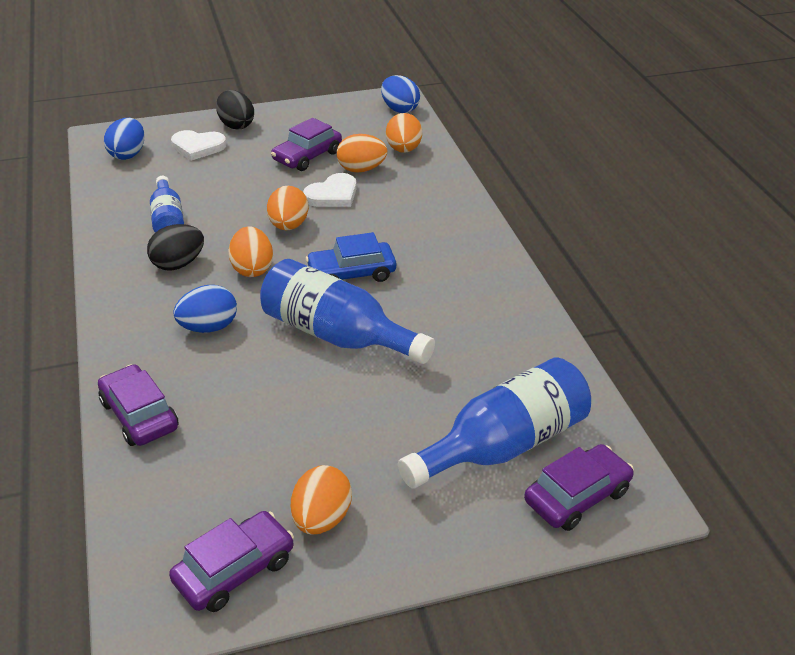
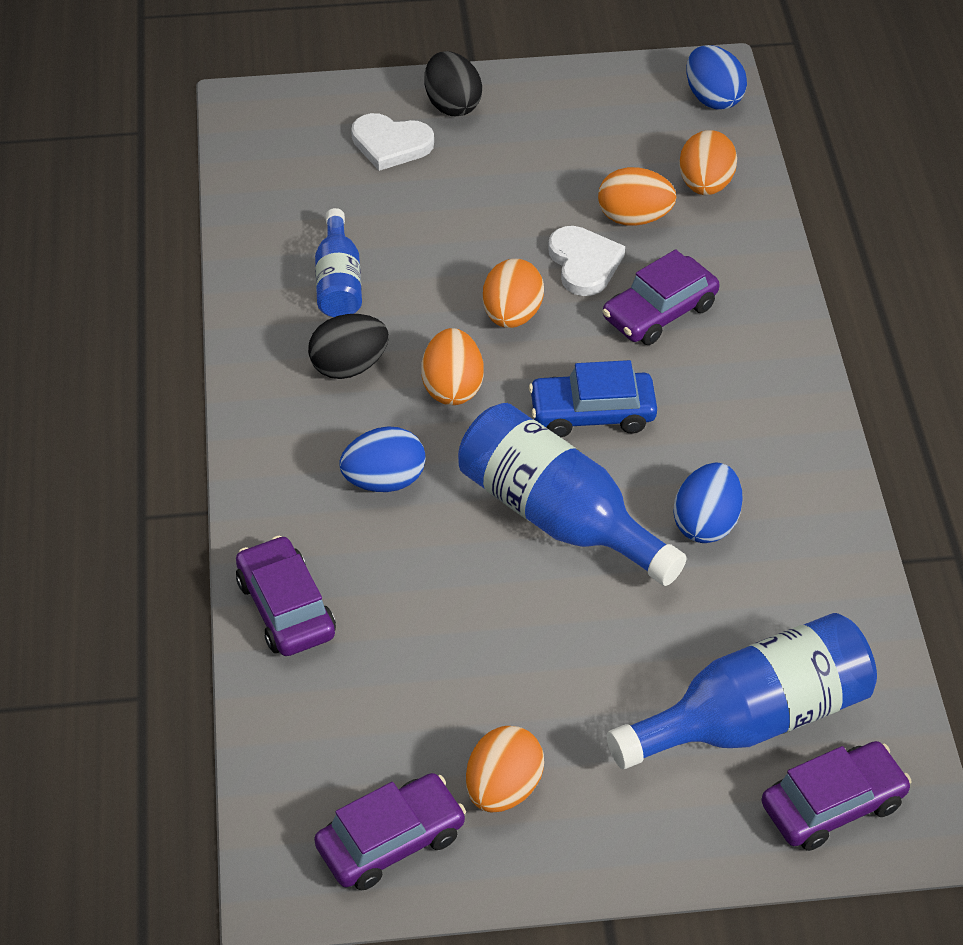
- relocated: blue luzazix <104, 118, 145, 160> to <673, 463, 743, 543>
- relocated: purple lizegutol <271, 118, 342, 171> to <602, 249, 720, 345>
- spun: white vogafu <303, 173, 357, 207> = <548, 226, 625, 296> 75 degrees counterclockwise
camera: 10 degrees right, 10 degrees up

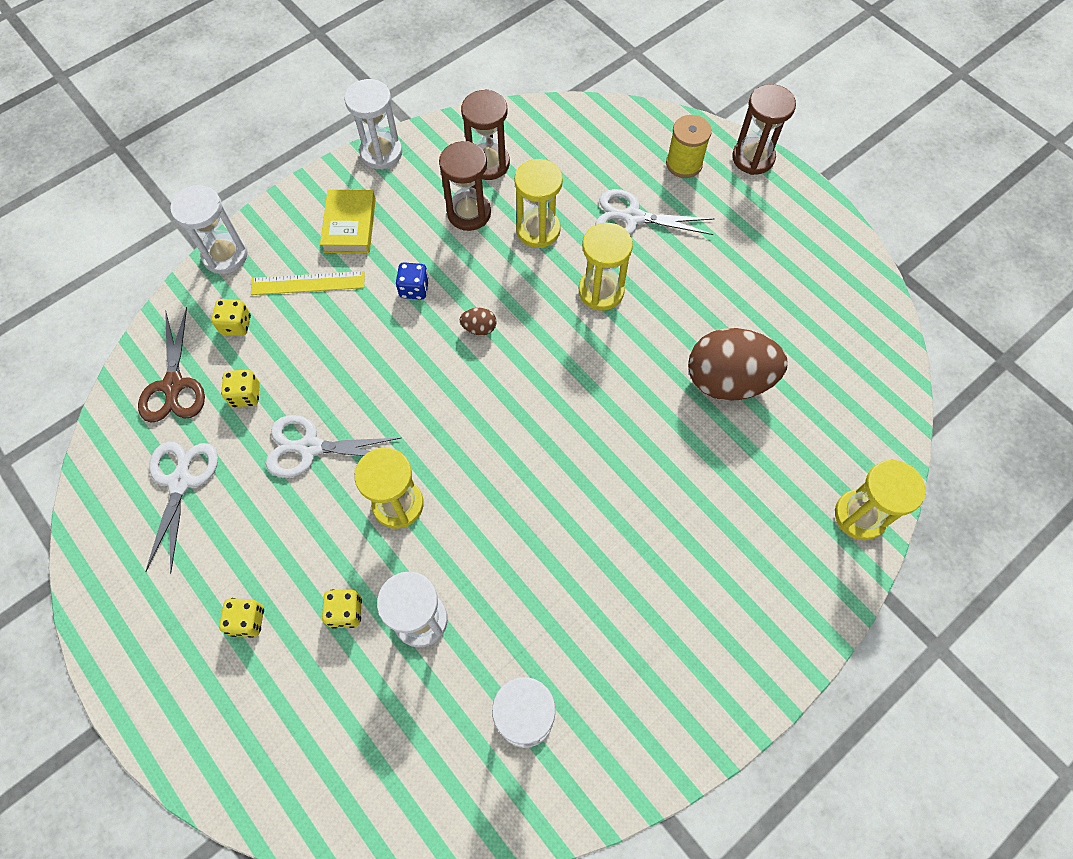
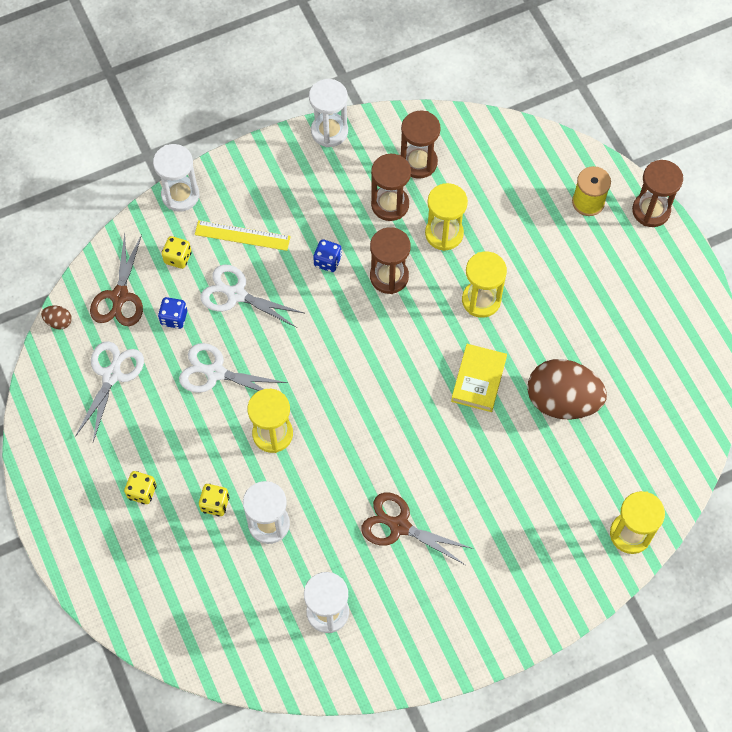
- colour: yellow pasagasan <221, 370, 260, 407> to blue pasagasan <158, 297, 187, 329>
- relocated: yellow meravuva <320, 190, 376, 253> to <451, 344, 507, 412>
- relocated: brown luzazix <460, 308, 496, 335> to <41, 305, 72, 329>
- relocated: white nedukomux <595, 189, 715, 235> to <200, 265, 304, 328>
- appeared: brown nedukomux <361, 492, 474, 565>
- appeared: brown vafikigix <370, 227, 411, 294>
camera: 15 degrees right, 0 degrees up

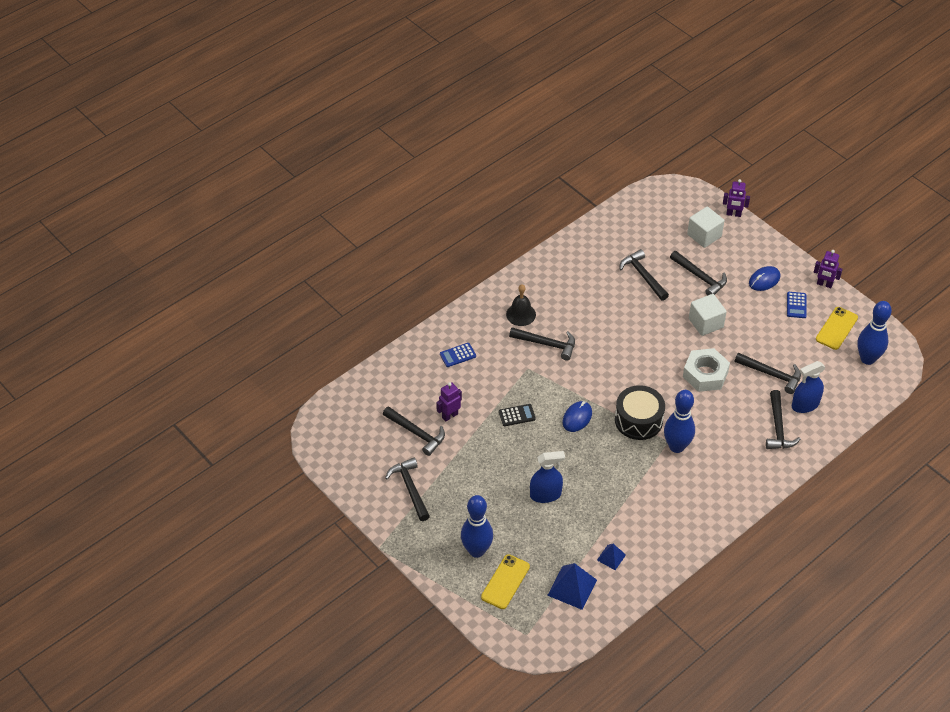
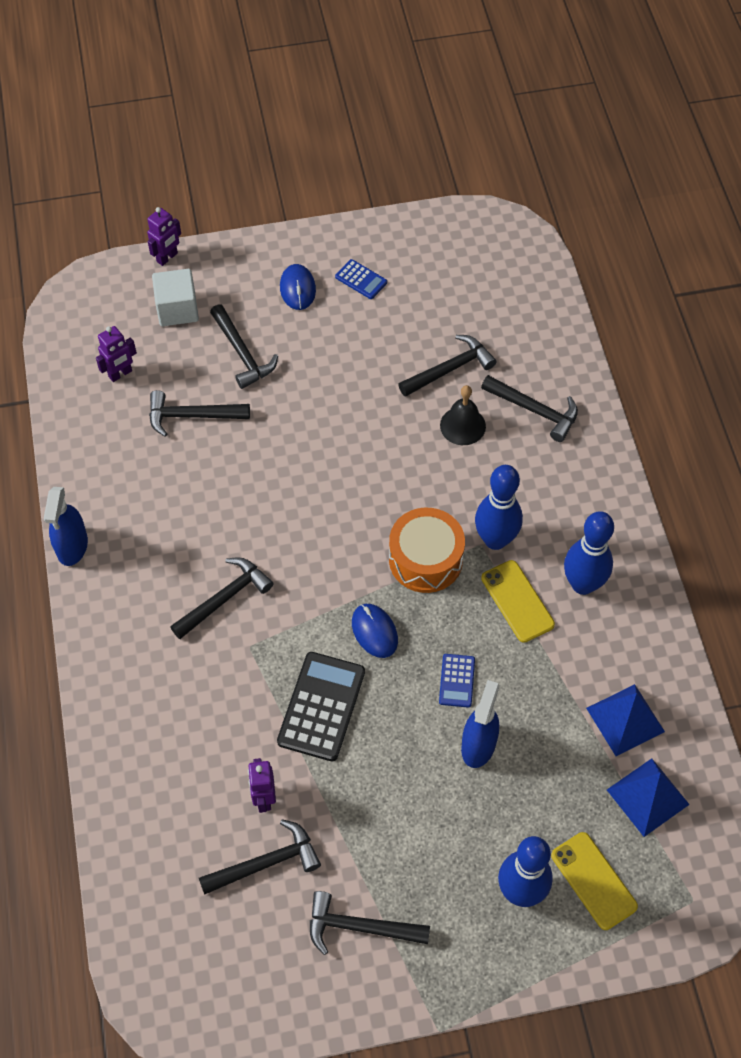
- relocated: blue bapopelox <440, 343, 476, 367> to <439, 654, 475, 708>
- size: black bapopelox <499, 404, 536, 426> = <277, 652, 365, 762> x1.90
- relocated: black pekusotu <506, 284, 536, 326> to <440, 385, 486, 445>
- size: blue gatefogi <597, 544, 626, 570> = <586, 684, 665, 756> x1.74
- colour: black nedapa <615, 385, 665, 440> to orange nedapa <389, 508, 465, 593>
- spun: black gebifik <670, 251, 727, 296> = <210, 304, 278, 389> 75 degrees clockwise
- missing: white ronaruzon <683, 348, 730, 392>
- missing: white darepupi <689, 294, 727, 336>
- relocated: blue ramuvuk <792, 361, 825, 413> to <44, 487, 88, 566>
- relocated: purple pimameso <814, 250, 843, 288> to <96, 326, 137, 382>
- relocated: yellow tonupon <816, 307, 858, 350> to <481, 560, 555, 643>
- relocated: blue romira <857, 301, 892, 365> to <564, 511, 614, 595>
camera: 60 degrees left, 10 degrees up

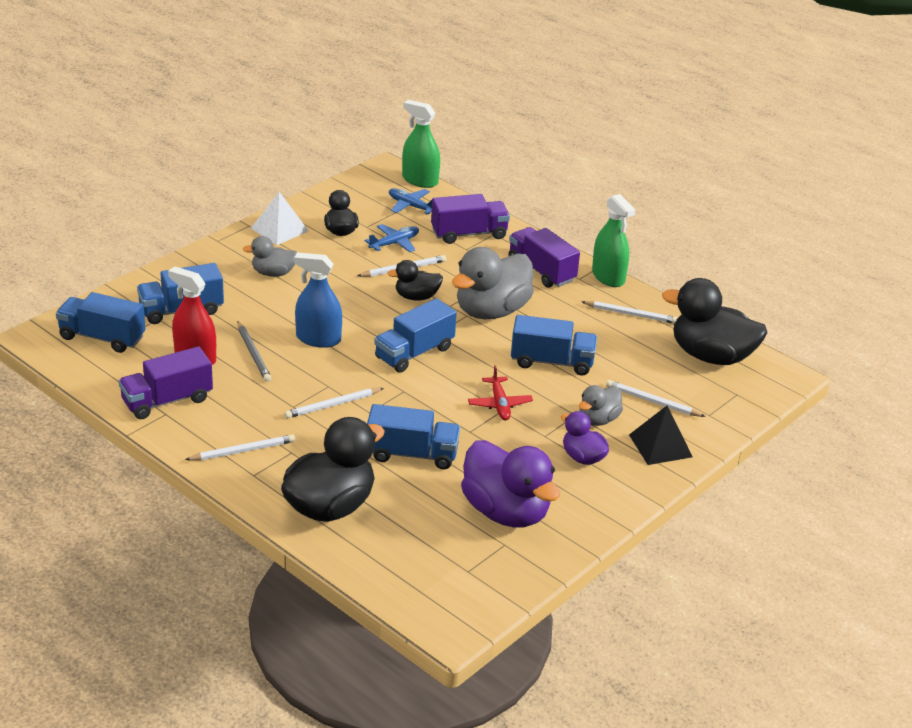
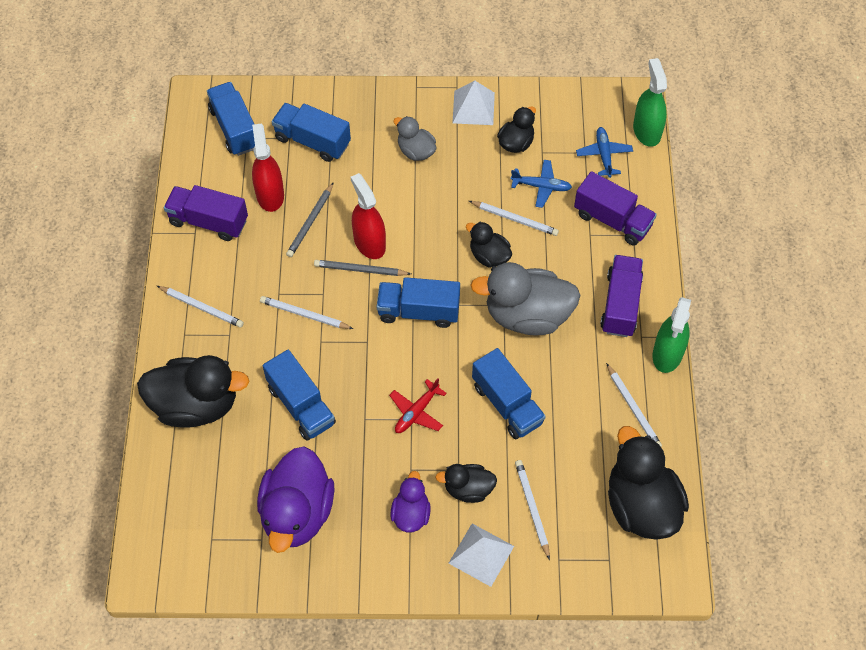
- colour: blue ramuvuk <294, 253, 342, 348> to red ramuvuk <351, 173, 386, 259>
- colour: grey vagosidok <579, 385, 623, 426> to black vagosidok <435, 464, 497, 503>
- colour: black gatefogi <629, 406, 692, 465> to white gatefogi <448, 523, 514, 587>
- appeared: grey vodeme <314, 260, 411, 276>
camera: 50 degrees right, 25 degrees up

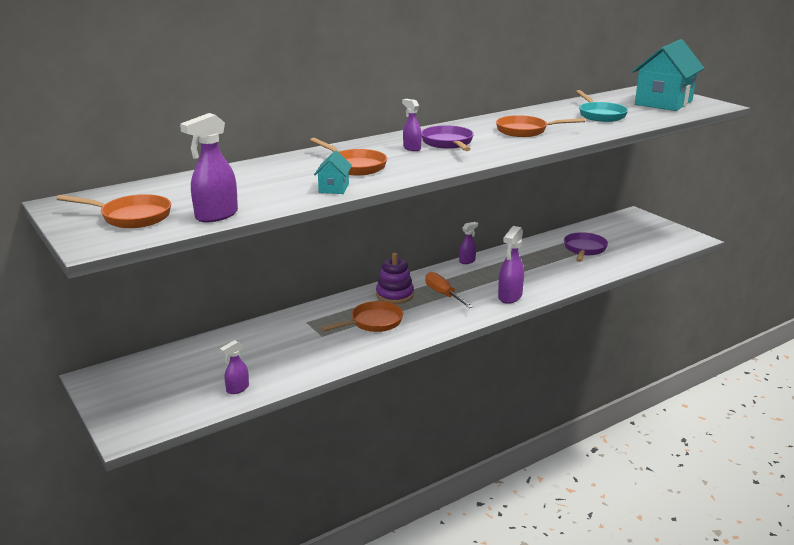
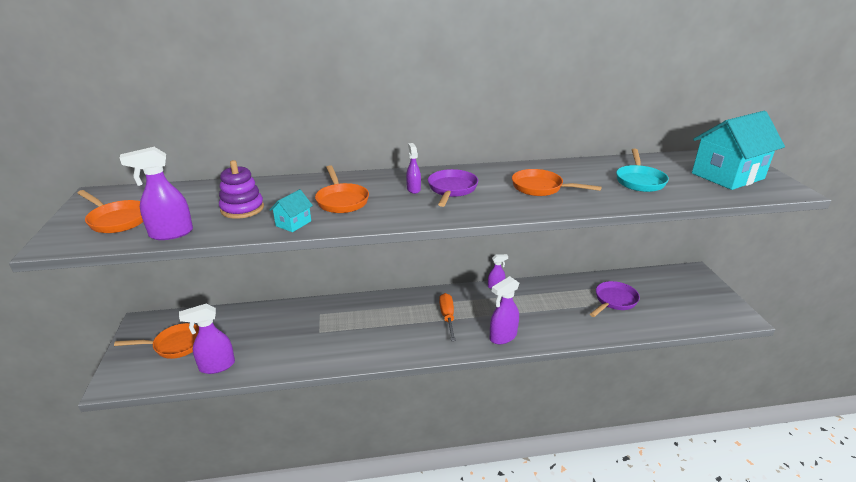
- size: purple ramuvuk <220, 340, 249, 394> = <179, 304, 235, 374> x1.67
- relocated: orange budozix <320, 301, 403, 332> to <114, 323, 199, 359>
- relocated: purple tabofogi <376, 253, 414, 304> to <219, 160, 264, 219>
camera: 25 degrees right, 5 degrees up

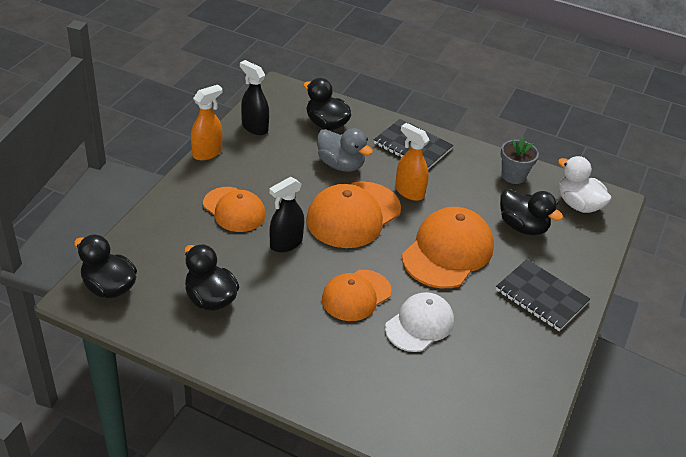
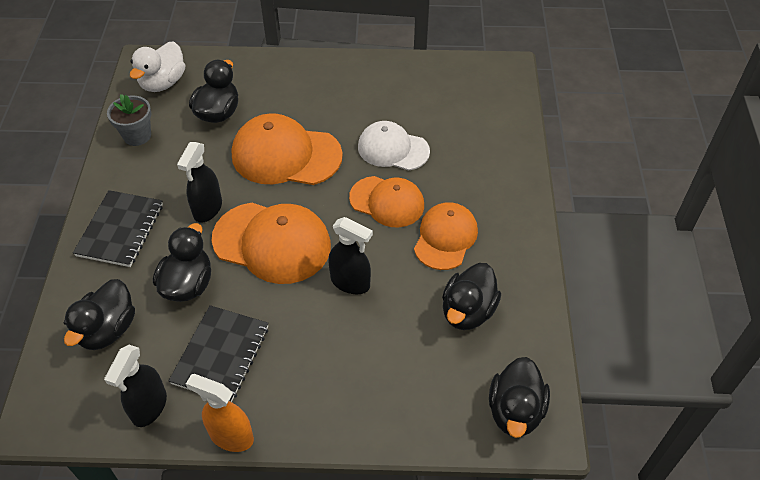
- relocated: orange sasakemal <203, 187, 266, 232> to <414, 202, 478, 270>
- colour: grey vagosidok <317, 128, 373, 172> to black vagosidok <153, 223, 211, 302>
- colour: orange ramuvuk <395, 123, 429, 201> to black ramuvuk <177, 142, 222, 223>
- relocated: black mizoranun <496, 259, 590, 331> to <169, 305, 269, 402>
camera: 110 degrees left, 10 degrees up

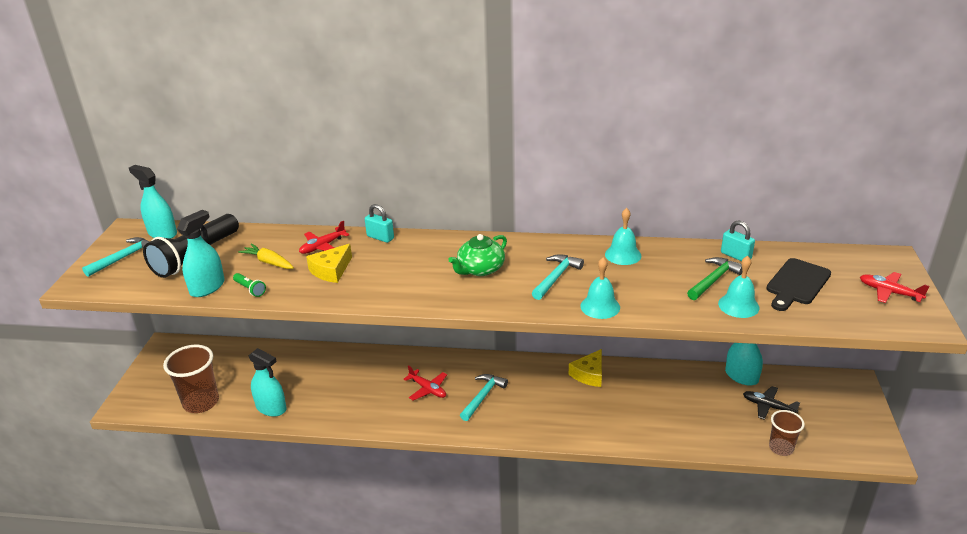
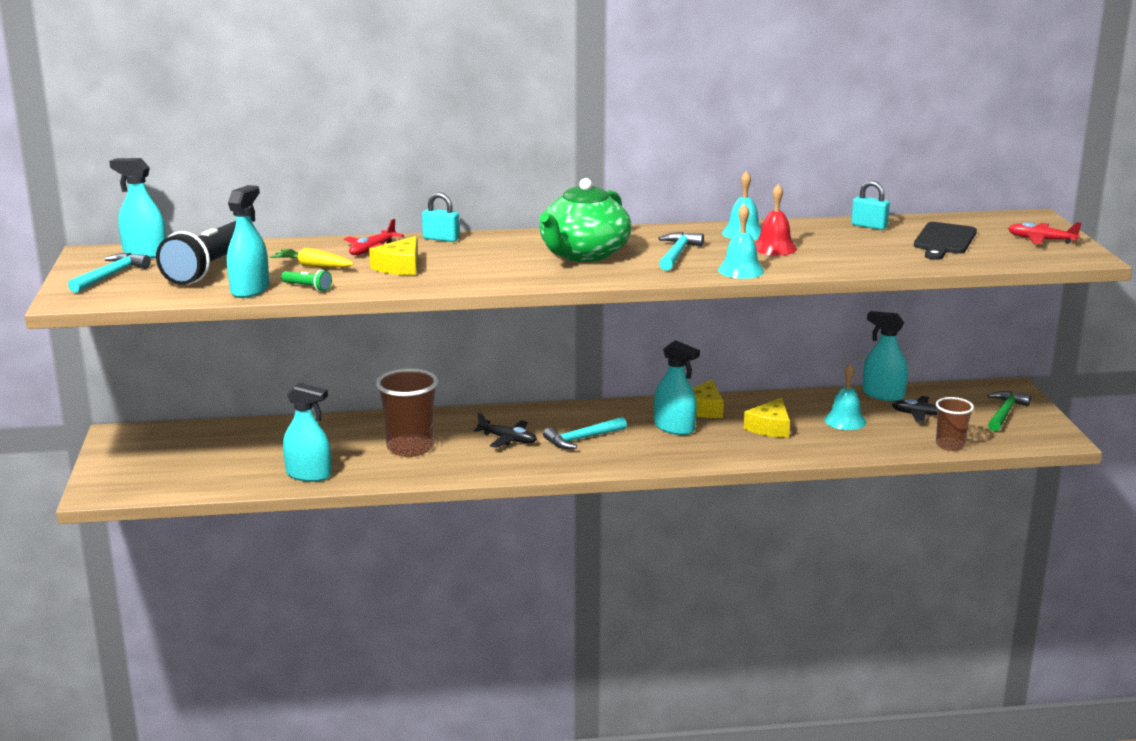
- relocated: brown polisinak <163, 345, 219, 413> to <376, 368, 438, 457>
- colour: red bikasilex <403, 365, 447, 400> to black bikasilex <474, 413, 537, 448>
- size: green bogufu <448, 234, 507, 276> = <540, 178, 632, 262> x1.57
- spun: turquoise gebifik <460, 374, 508, 421> = <543, 417, 627, 449> 135 degrees counterclockwise
- relocated: green gebifik <687, 257, 742, 300> to <988, 391, 1031, 431>
- relocated: turquoise pekusotu <718, 256, 759, 318> to <824, 364, 866, 430>
- appeared: turquoise ramuvuk <654, 340, 700, 435>
- appeared: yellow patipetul <744, 397, 790, 438>
- appeared: red pekusotu <755, 184, 797, 256>
camera: 15 degrees left, 10 degrees down

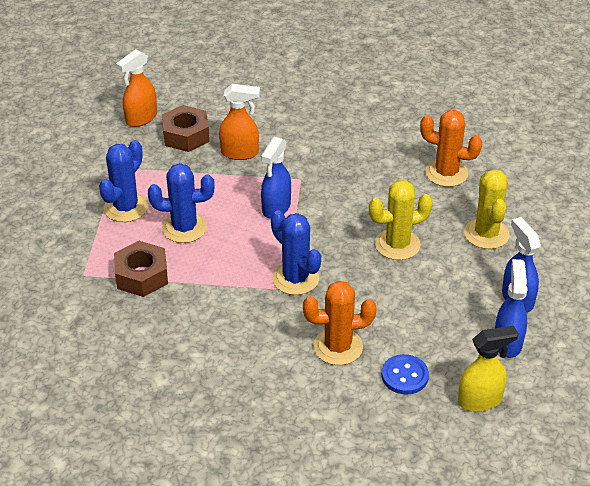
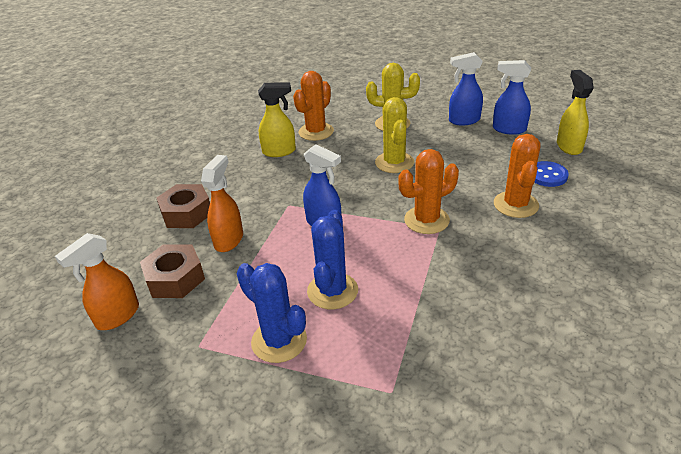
- relocated: brown ronaruzon <114, 241, 168, 297> to <156, 184, 210, 228>
- spun: orange ramuvuk <116, 49, 157, 127> = <55, 233, 139, 330> 75 degrees clockwise
- colour: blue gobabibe <271, 210, 321, 295> to orange gobabibe <398, 149, 459, 234>
- appeared: yellow ramuvuk <258, 82, 296, 157>
camera: 75 degrees left, 5 degrees down

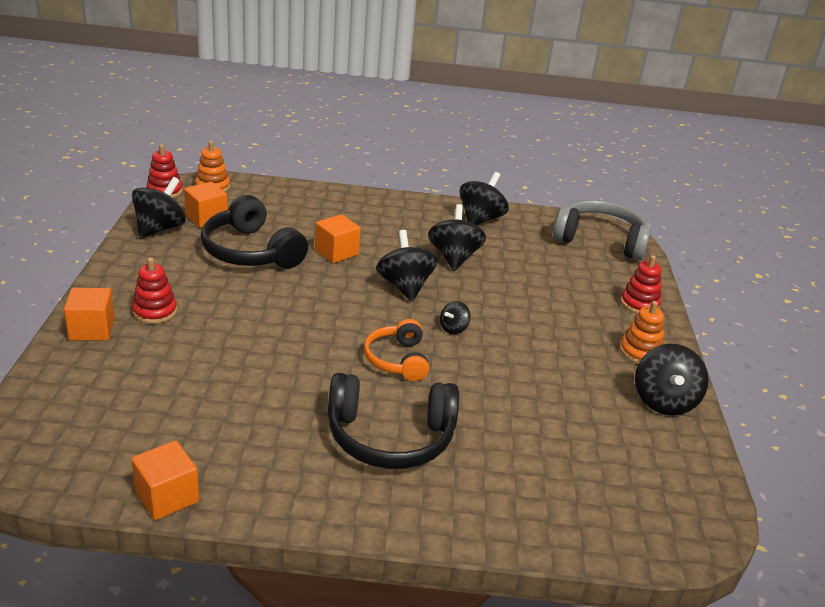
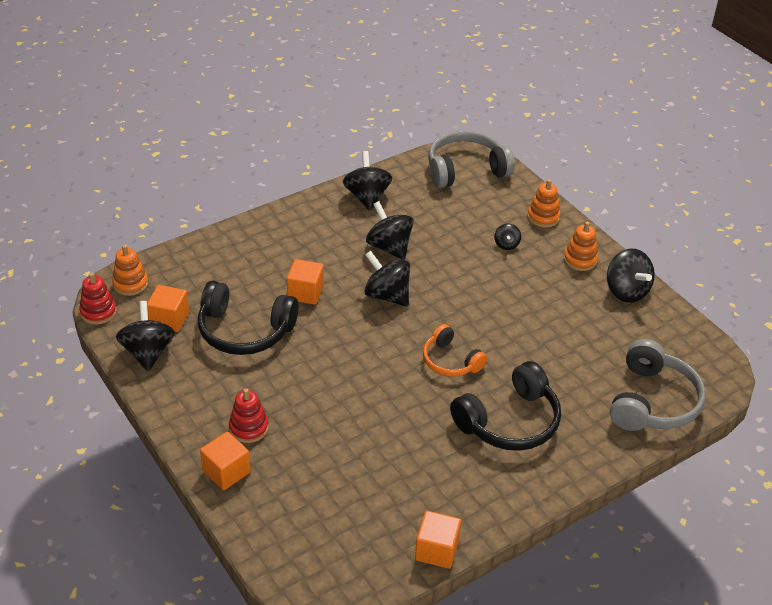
- relocated: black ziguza <440, 301, 471, 334> to <495, 223, 521, 250>
- colour: red tabofogi <621, 255, 661, 314> to orange tabofogi <527, 179, 560, 227>
- appeared: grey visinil <610, 339, 706, 431>
camera: 35 degrees left, 10 degrees up

